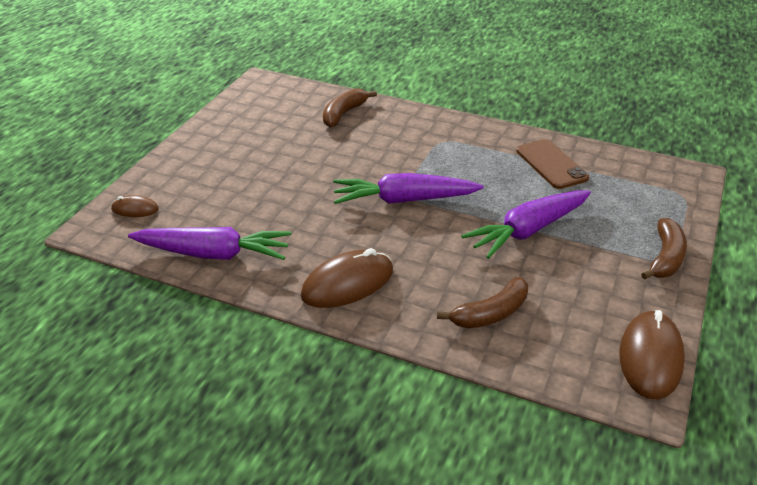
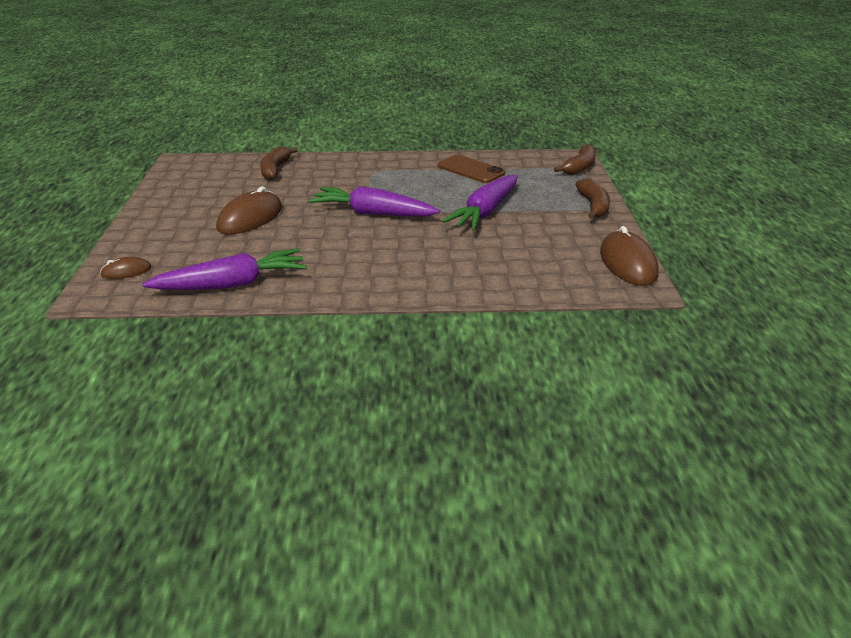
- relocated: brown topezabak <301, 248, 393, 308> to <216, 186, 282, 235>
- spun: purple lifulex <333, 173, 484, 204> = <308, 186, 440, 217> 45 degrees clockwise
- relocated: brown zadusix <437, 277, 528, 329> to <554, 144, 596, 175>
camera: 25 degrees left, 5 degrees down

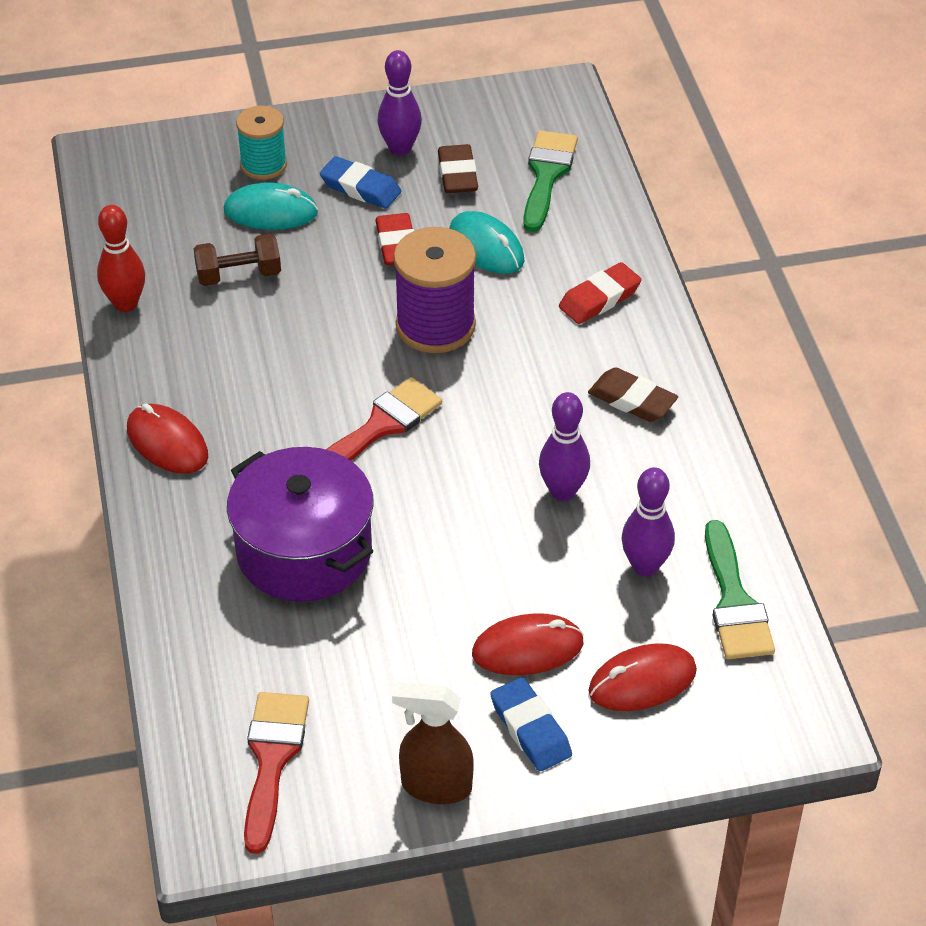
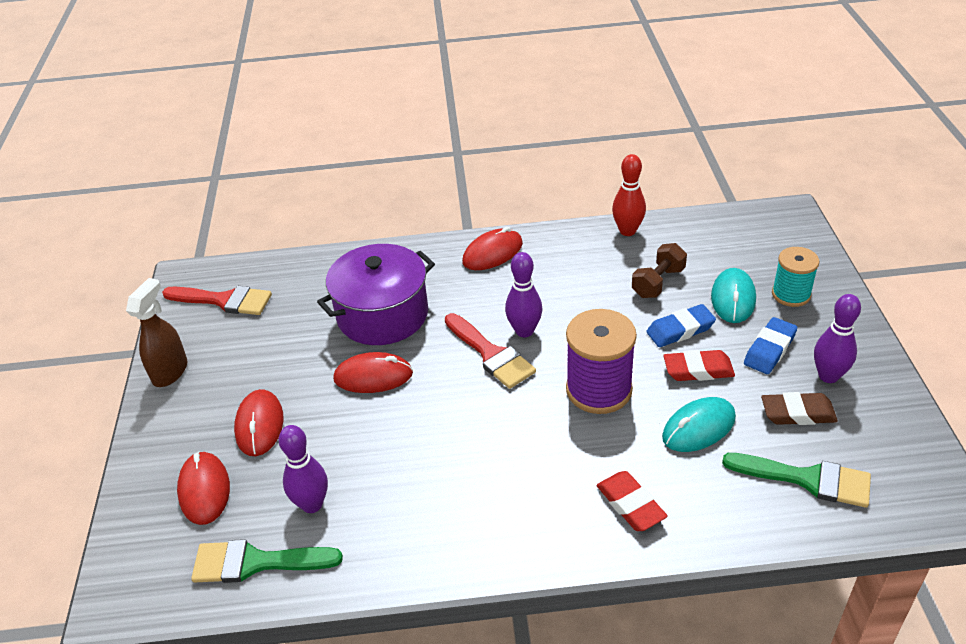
- spun: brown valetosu <194, 234, 281, 286> = <632, 243, 687, 298> 45 degrees clockwise
- relocated: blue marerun <490, 677, 572, 771> to <646, 304, 716, 347>
- relocated: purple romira <539, 392, 590, 501> to <505, 252, 543, 337>
- missing: brown marerun <588, 367, 678, 422>
- appeared: red topezabak <333, 352, 413, 393>
camera: 100 degrees right, 5 degrees down

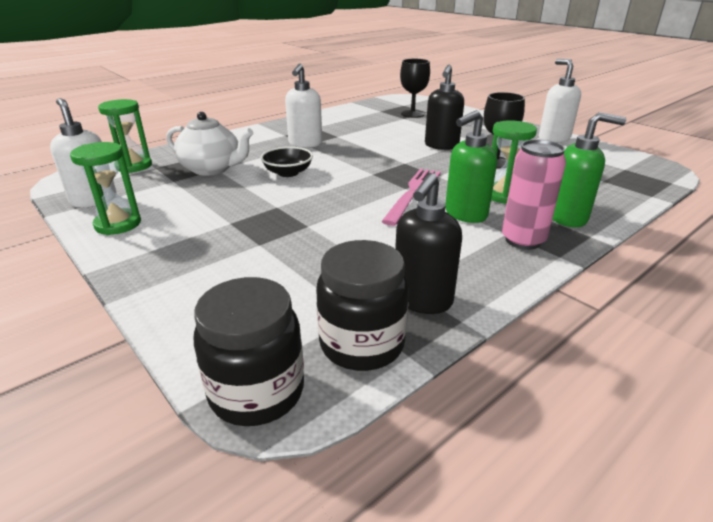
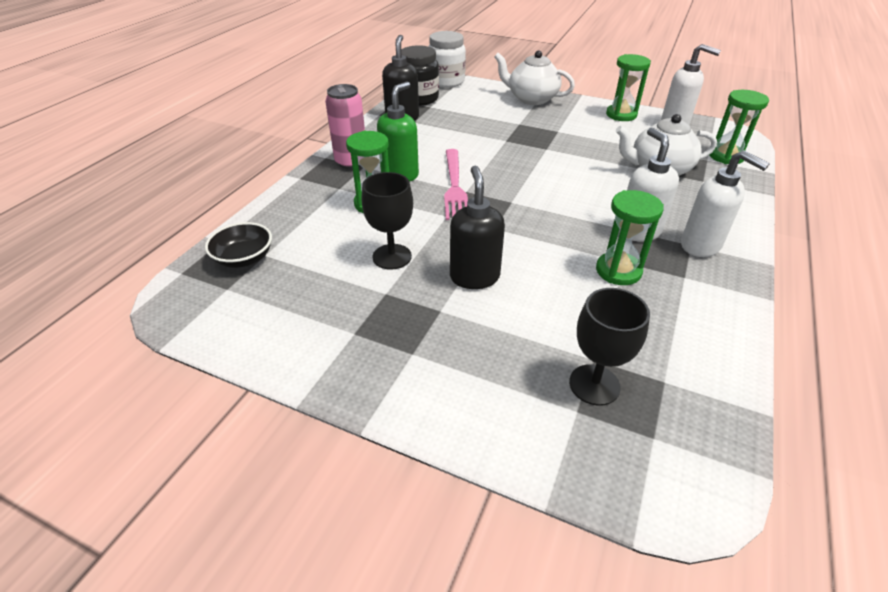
- colour: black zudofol <194, 277, 304, 426> to white zudofol <428, 31, 466, 88>
- relocated: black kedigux <261, 147, 313, 177> to <205, 222, 272, 268>
- relocated: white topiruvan <539, 59, 581, 143> to <681, 150, 770, 257>
- missing: green topiruvan <553, 112, 626, 227>
- appeared: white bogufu <494, 50, 575, 105>
- appeared: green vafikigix <596, 190, 664, 285>
camera: 155 degrees right, 10 degrees up

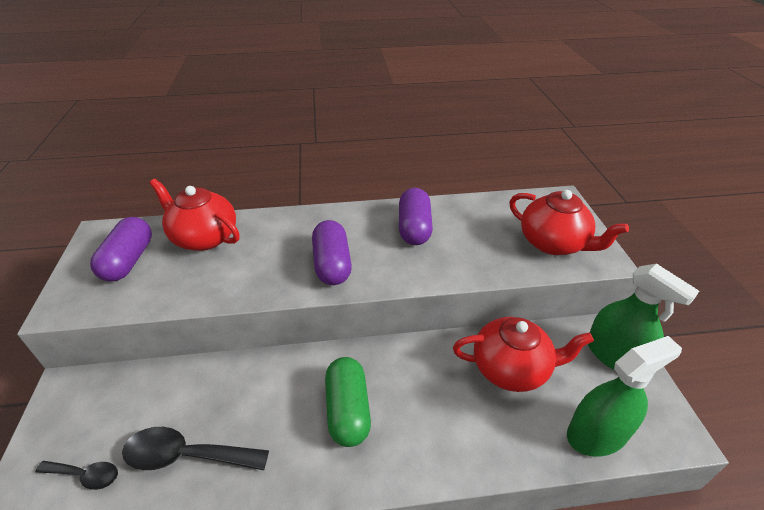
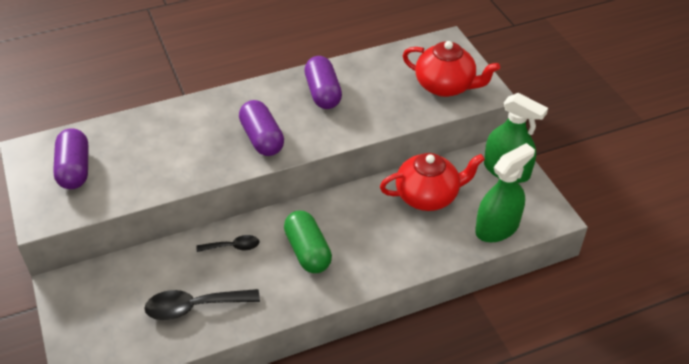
- relocated: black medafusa <35, 461, 118, 490> to <197, 235, 260, 252>
- missing: red bogufu <149, 179, 239, 251>
camera: 15 degrees left, 5 degrees up

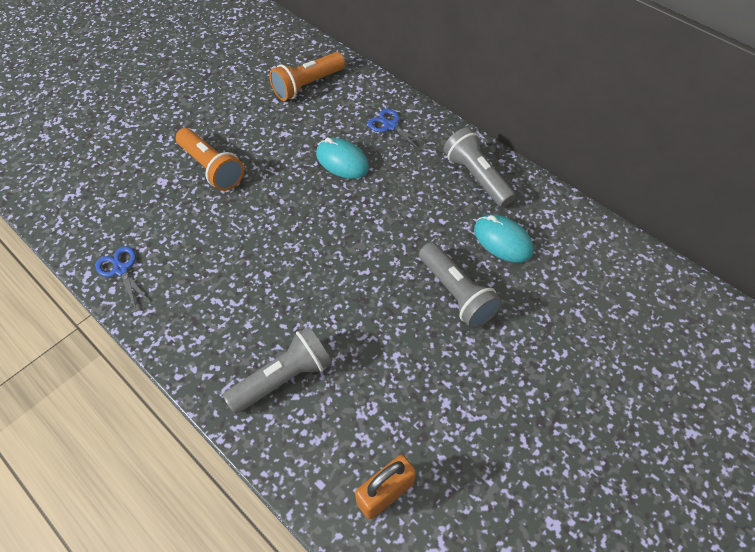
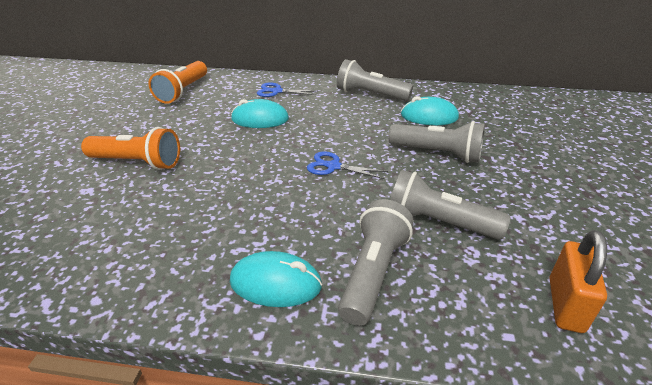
- relocated: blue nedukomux <95, 246, 150, 309> to <307, 151, 388, 179>
- appeared: turquoise topezabak <230, 251, 322, 307>
- appeared: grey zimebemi <390, 170, 510, 239>
camera: 35 degrees left, 20 degrees down

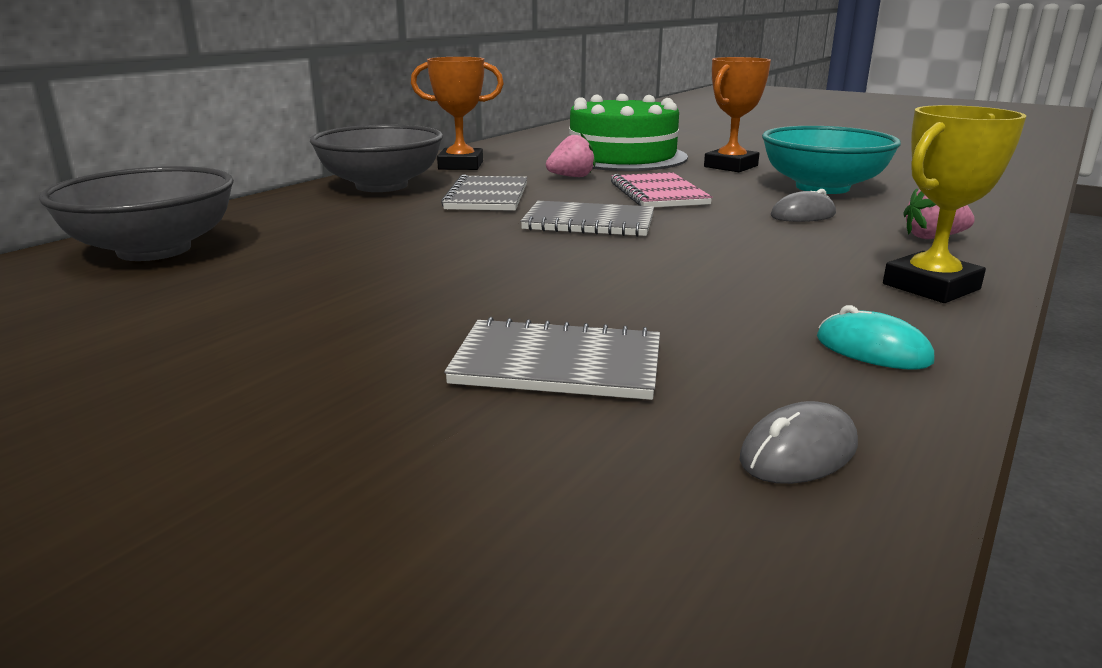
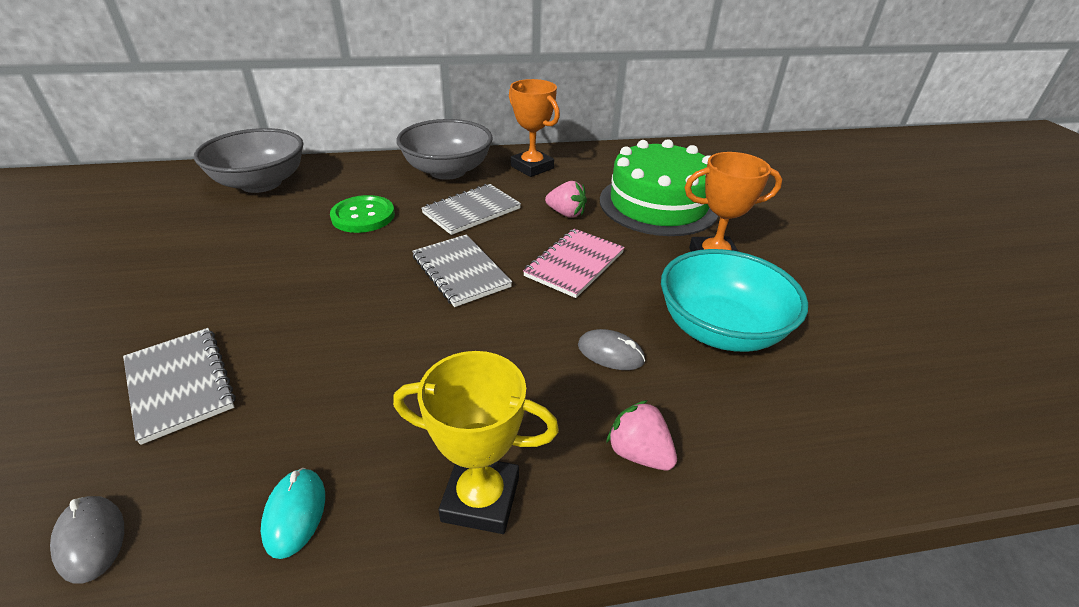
- spun: grey topezabak <739, 401, 858, 484> = <50, 496, 124, 584> 45 degrees clockwise
- appeared: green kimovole <330, 195, 395, 233>
camera: 45 degrees right, 15 degrees up

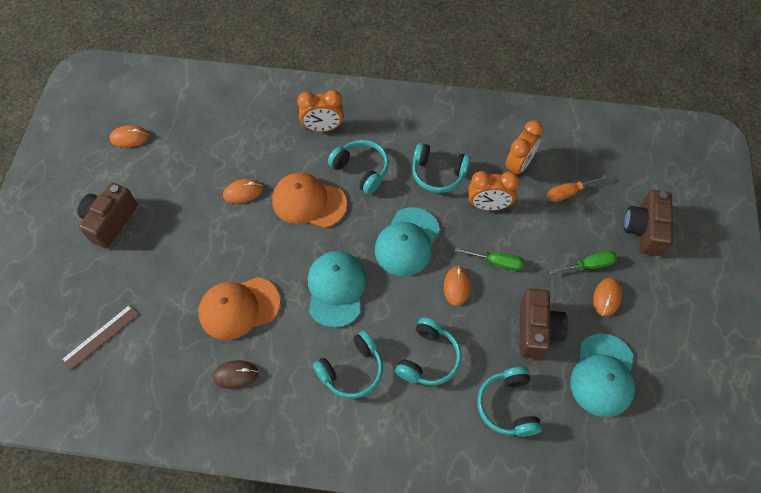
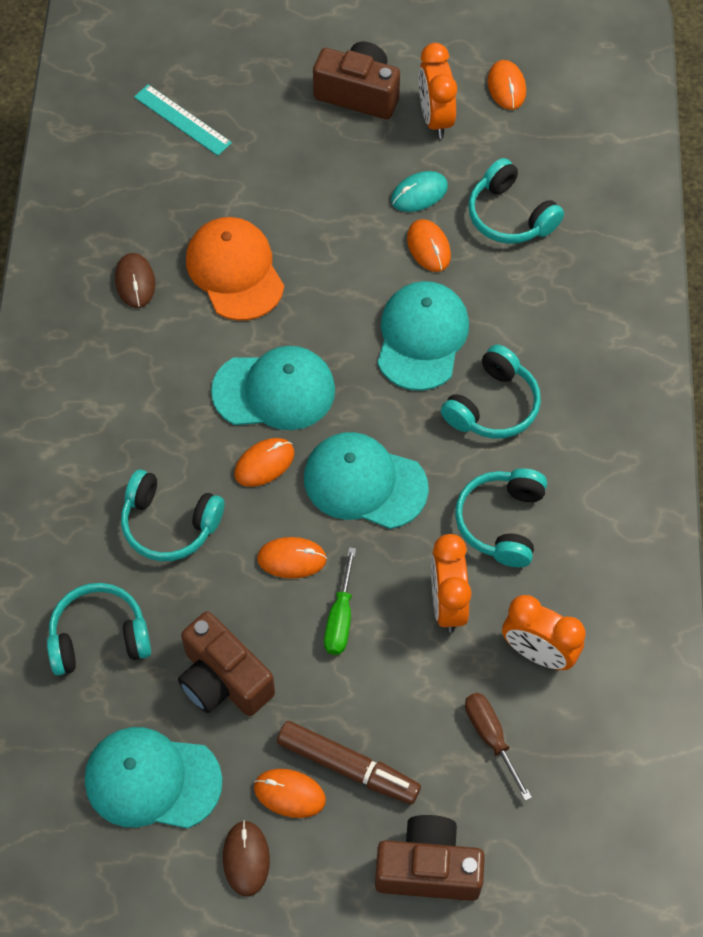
- colour: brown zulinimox <61, 305, 139, 371> to turquoise zulinimox <134, 84, 232, 156>
- colour: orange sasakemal <272, 172, 347, 228> to turquoise sasakemal <377, 281, 469, 391>
- relocated: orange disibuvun <297, 90, 344, 132> to <419, 43, 457, 139>
- relocated: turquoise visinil <313, 331, 383, 399> to <468, 158, 564, 244>
- spun: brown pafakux <520, 288, 568, 359> = <178, 611, 275, 716> 45 degrees clockwise
- colour: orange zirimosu <547, 175, 608, 202> to brown zirimosu <465, 693, 532, 801>
- exchanged: green zirimosu <549, 251, 617, 274> to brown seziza <277, 721, 421, 804>
- appeared: brown topezabak <223, 820, 270, 897>
- appeared: orange topezabak <234, 438, 294, 487>
- appeared: turquoise topezabak <391, 171, 448, 212>
camera: 85 degrees right, 0 degrees up

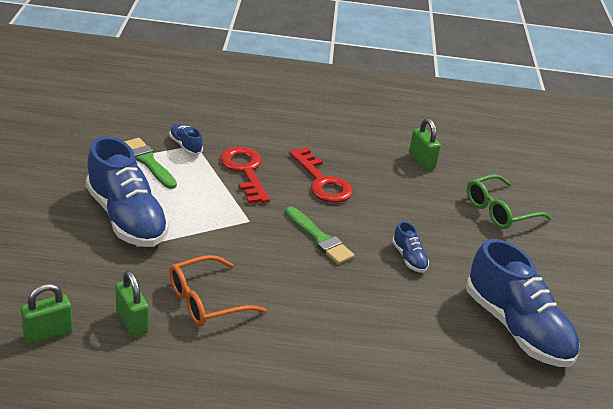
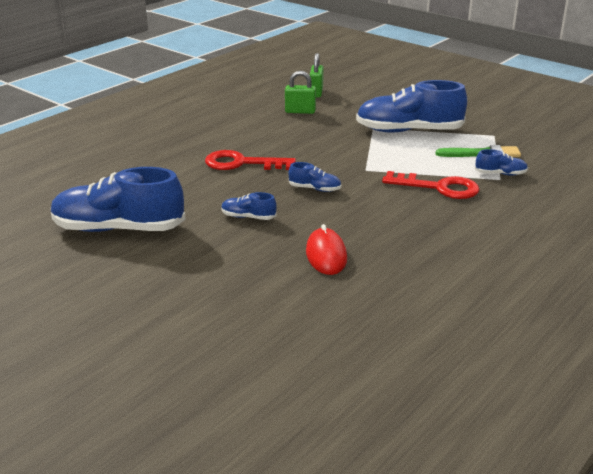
- missing: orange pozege <169, 255, 267, 326>
- exchanged: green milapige <285, 206, 355, 265> to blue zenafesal <289, 162, 341, 192>
- relocated: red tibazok <289, 147, 353, 203> to <205, 150, 296, 170>
- missing: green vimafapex <409, 118, 441, 170>
- missing: green pozege <467, 174, 552, 229>
- appeared: red topezabak <306, 224, 347, 275>
camera: 130 degrees right, 5 degrees down

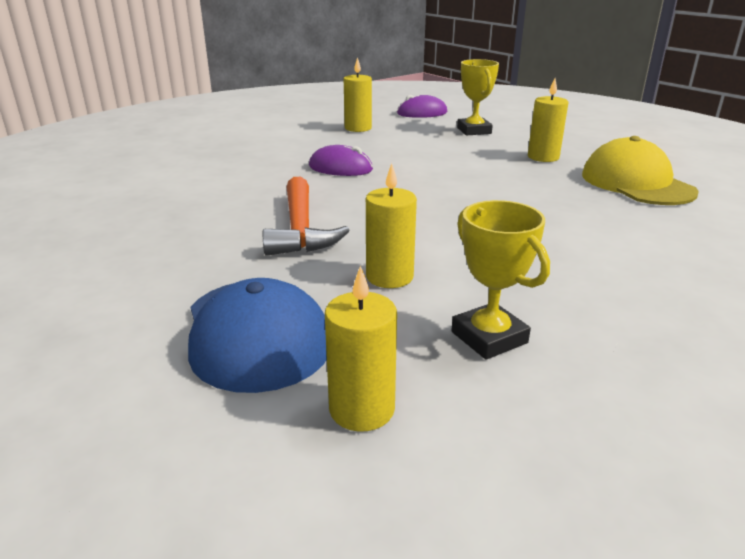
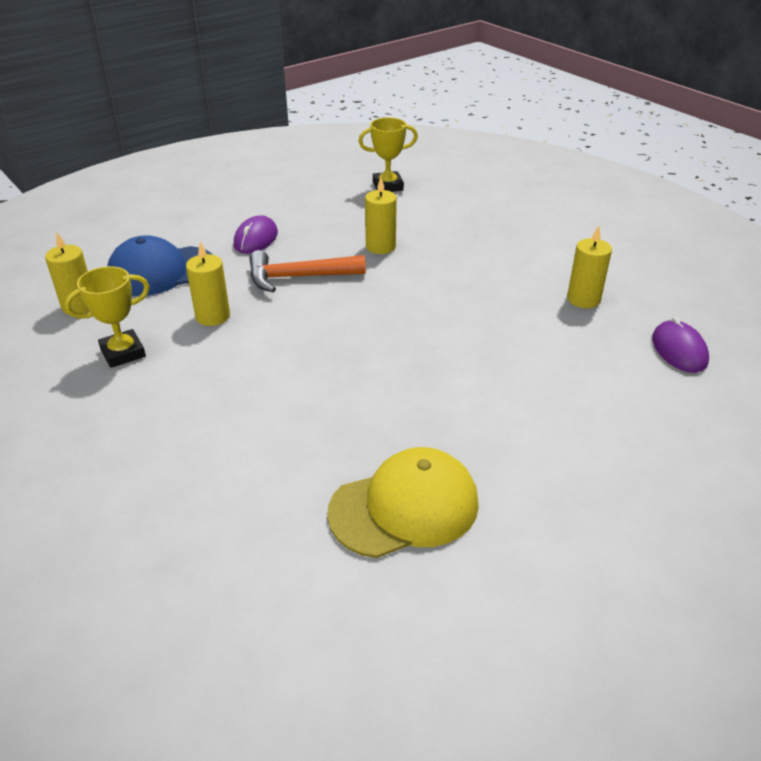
- relocated: purple topezabak <309, 145, 373, 176> to <234, 215, 278, 254>
- relocated: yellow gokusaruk <457, 59, 499, 136> to <358, 118, 418, 192>
- relocated: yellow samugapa <528, 78, 569, 162> to <365, 177, 397, 254>
camera: 90 degrees right, 10 degrees up

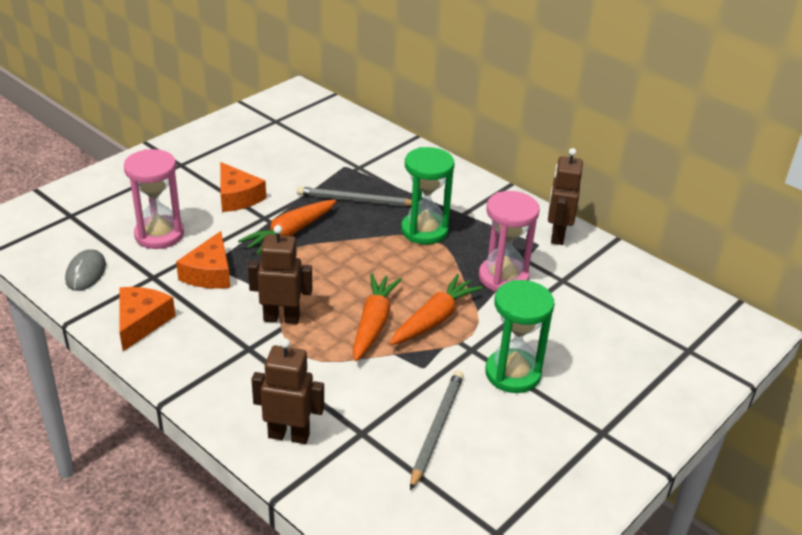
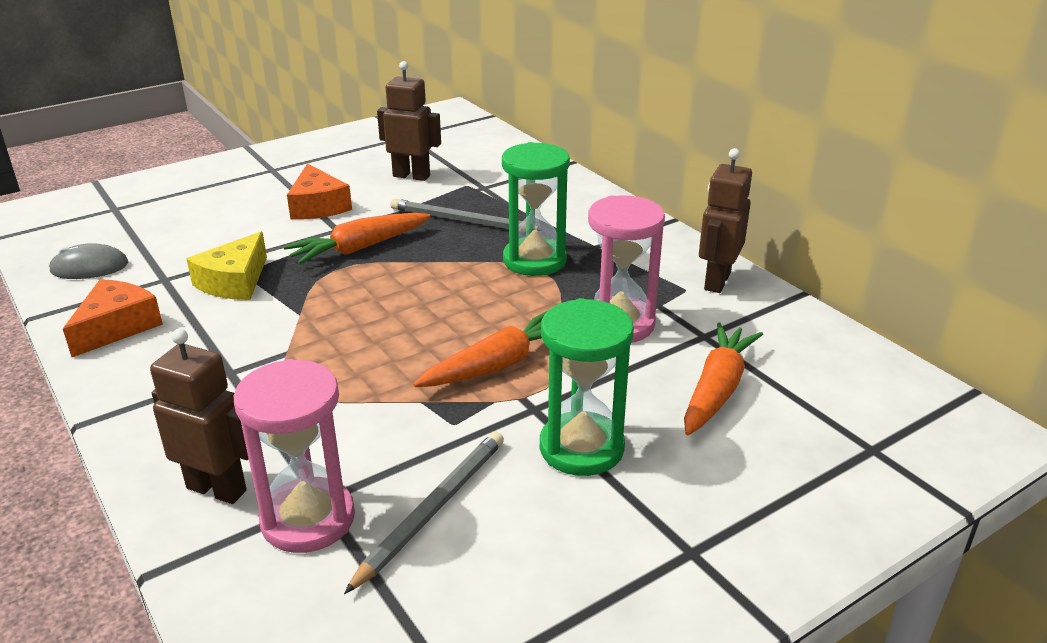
- spun: grey topezabak <65, 249, 106, 291> = <49, 243, 128, 279> 60 degrees clockwise
- relocated: pink vafikigix <124, 149, 184, 249> to <234, 359, 355, 553>
- colour: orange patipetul <176, 231, 230, 289> to yellow patipetul <187, 232, 267, 300>
- relocated: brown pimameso <248, 225, 312, 324> to <377, 61, 441, 181>
- relocated: orange lifulex <353, 273, 402, 361> to <684, 322, 763, 435>
camera: 15 degrees right, 5 degrees down

